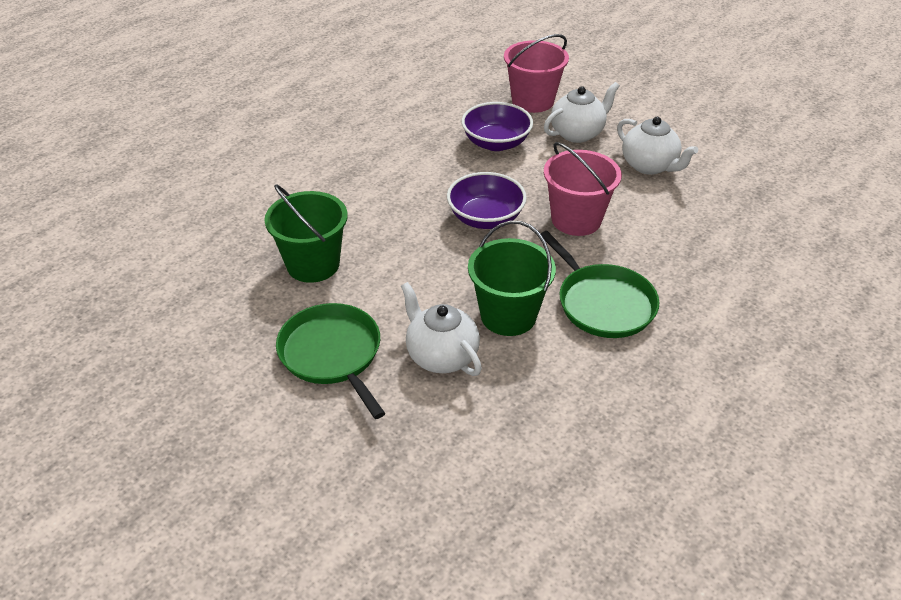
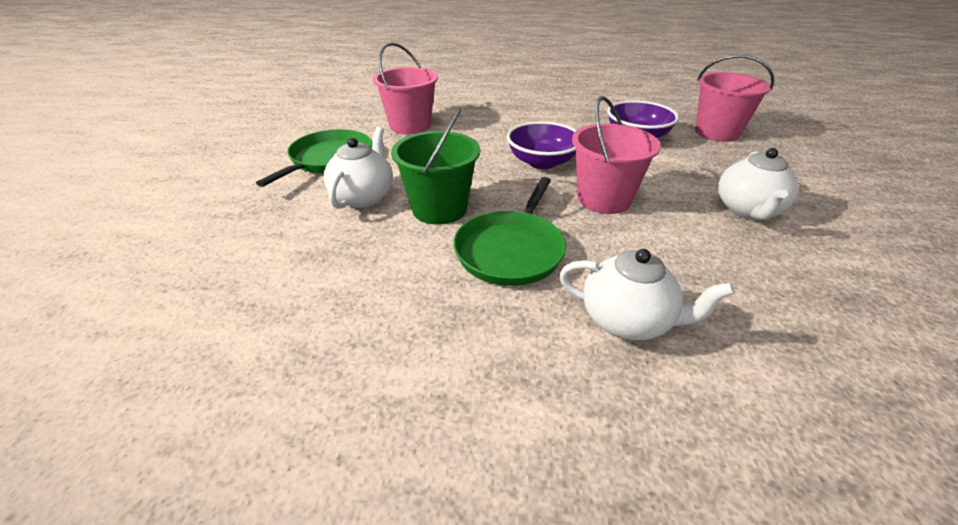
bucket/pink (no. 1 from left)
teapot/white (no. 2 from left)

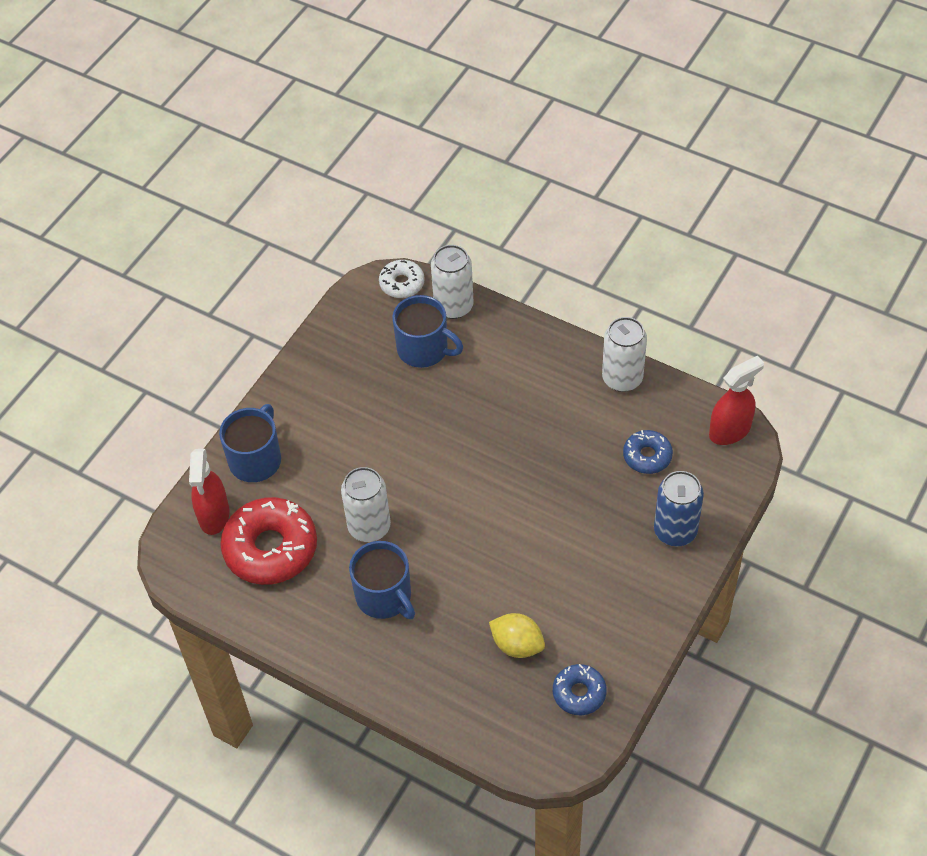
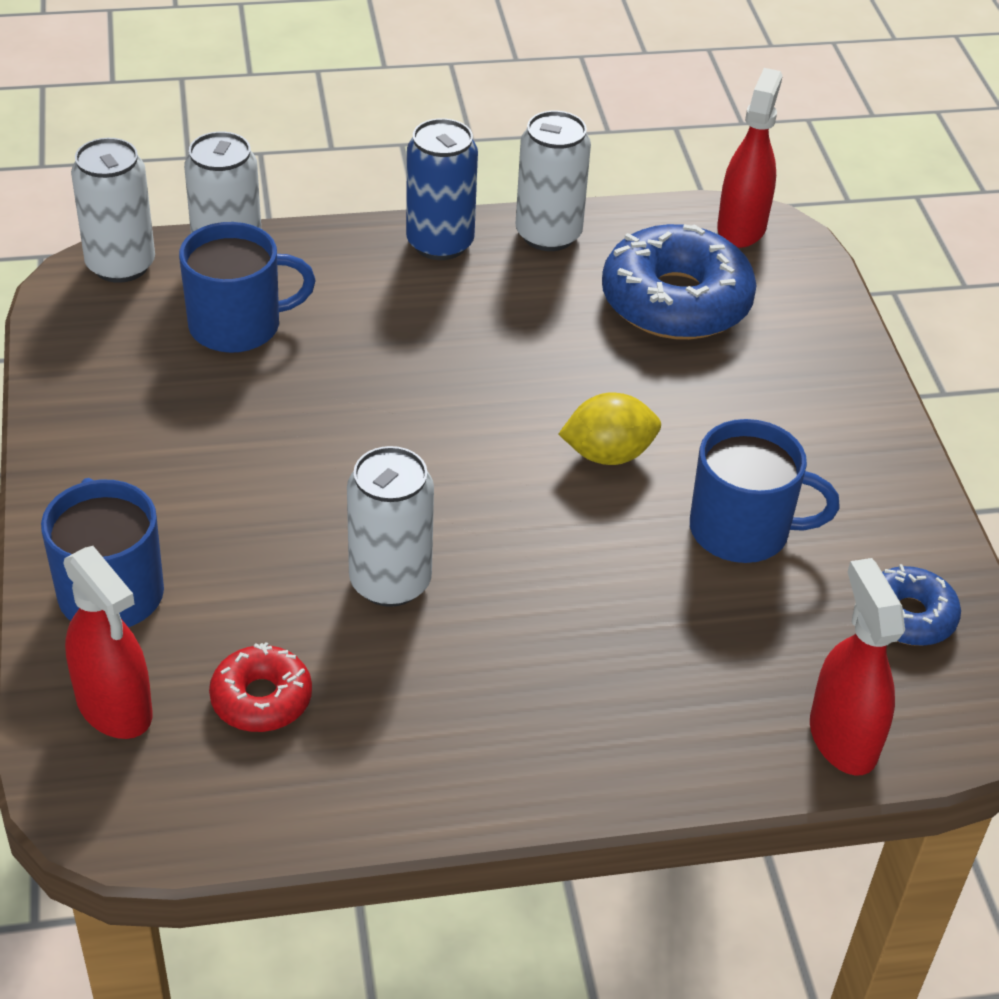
donut/red
mug/blue (no. 3 from left)
can/white (no. 1 from left)
lemon/yellow
donut/blue (no. 1 from left)
can/blue
spray bottle/red (no. 3 from left)

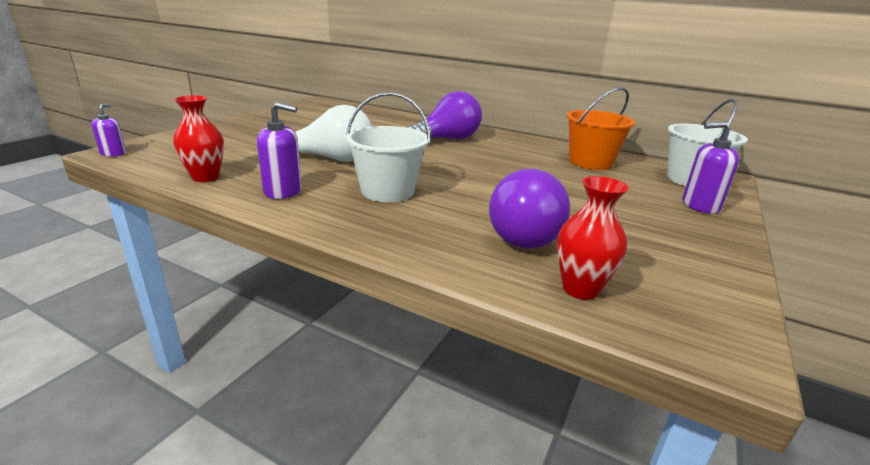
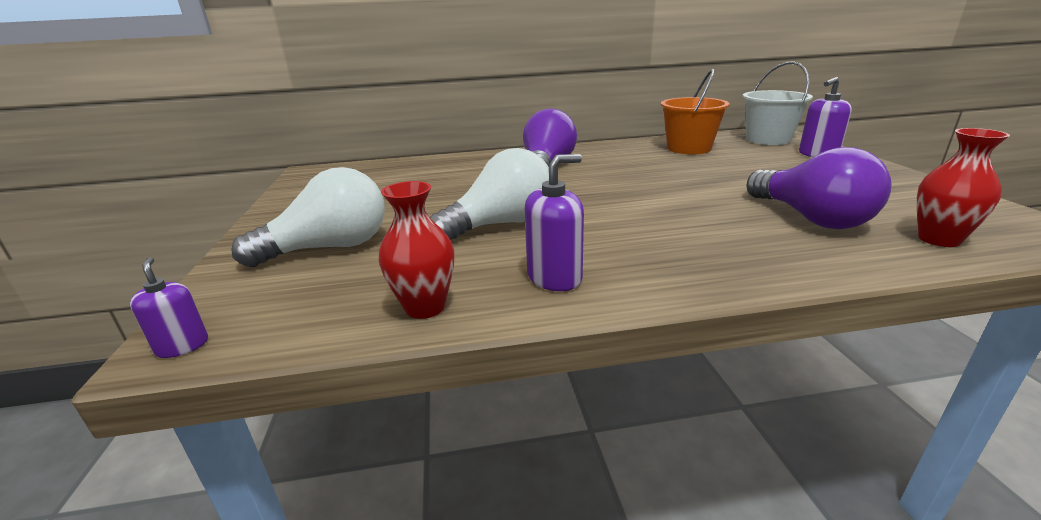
bucket/white (no. 1 from left in the first image)
light bulb/white (no. 1 from left)

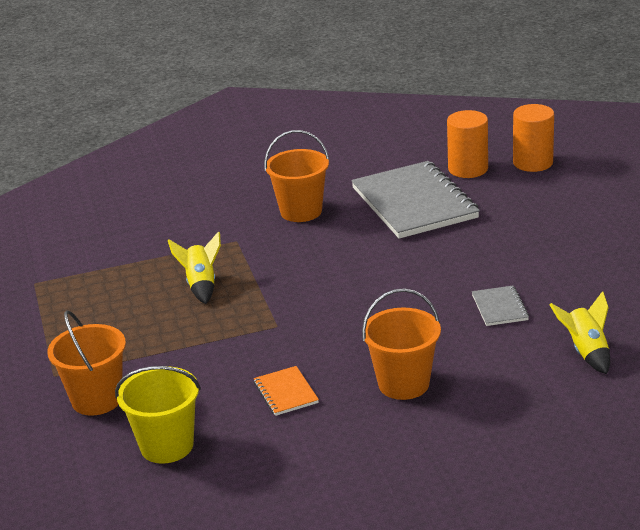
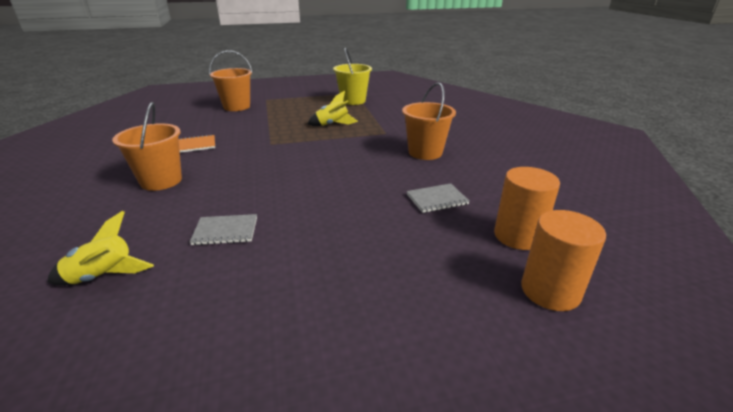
bucket/yellow
notebook/grey (no. 2 from left)

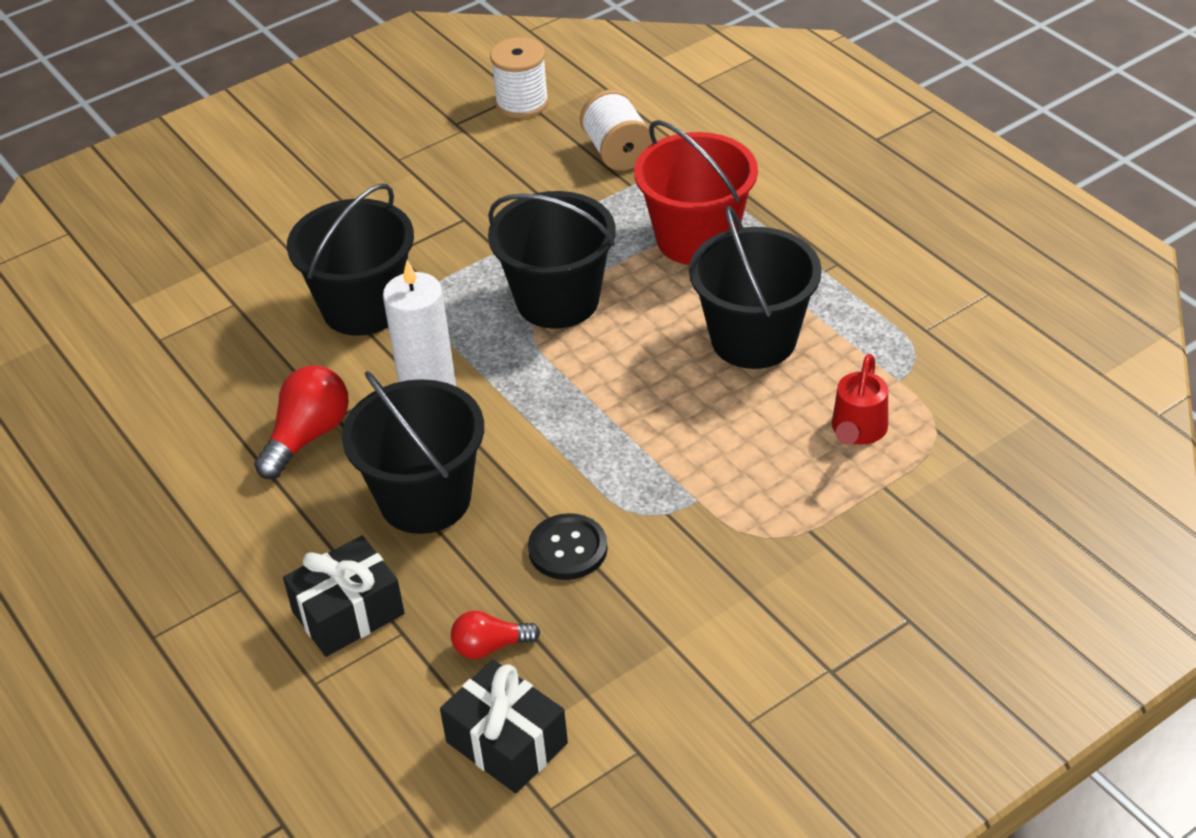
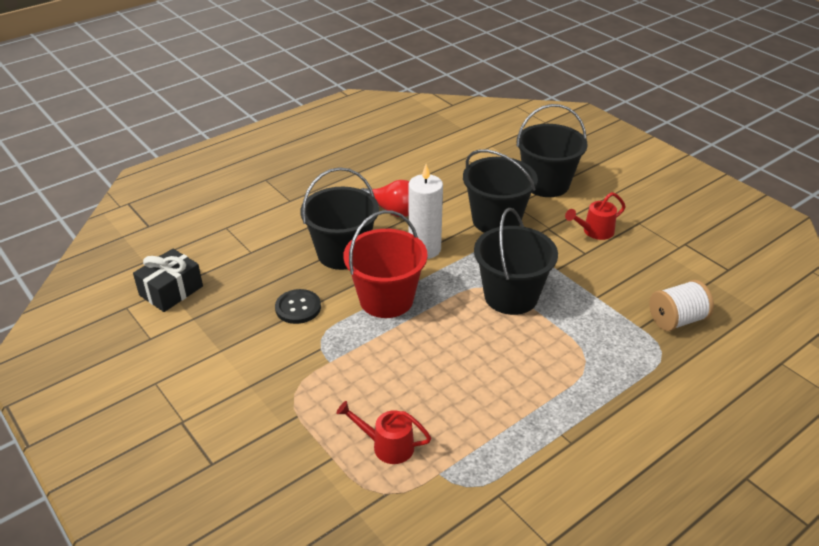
gift/black (no. 1 from left in the first image)
light bulb/red (no. 2 from left in the first image)
spool/white (no. 1 from left in the first image)
bucket/red
bucket/black (no. 4 from left)
watering can/red (no. 2 from left)

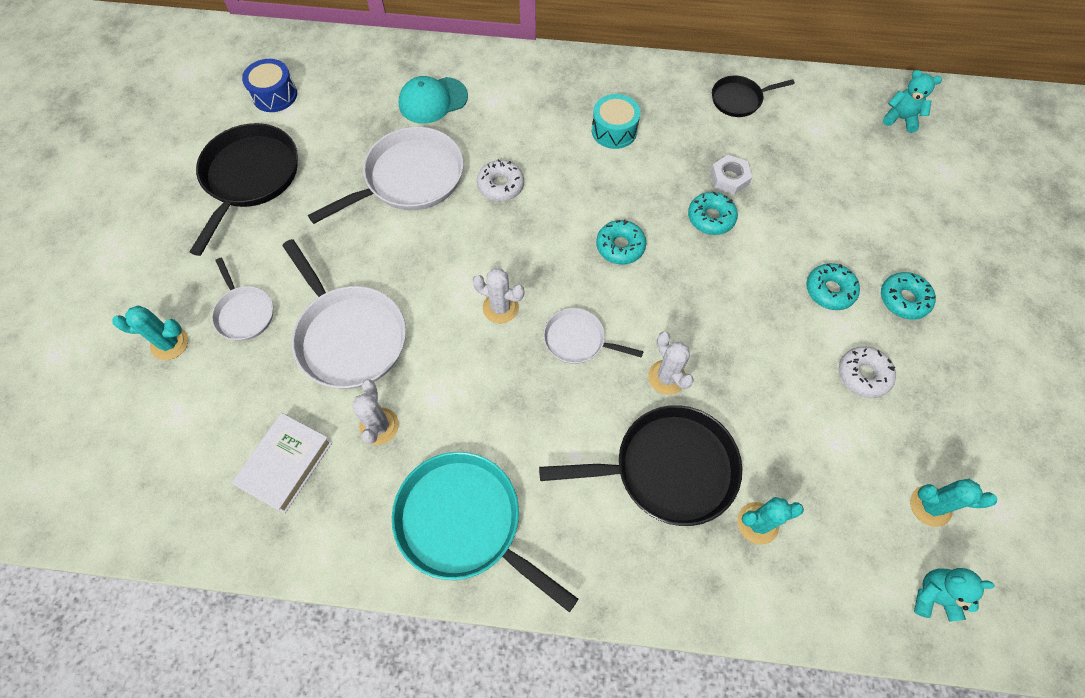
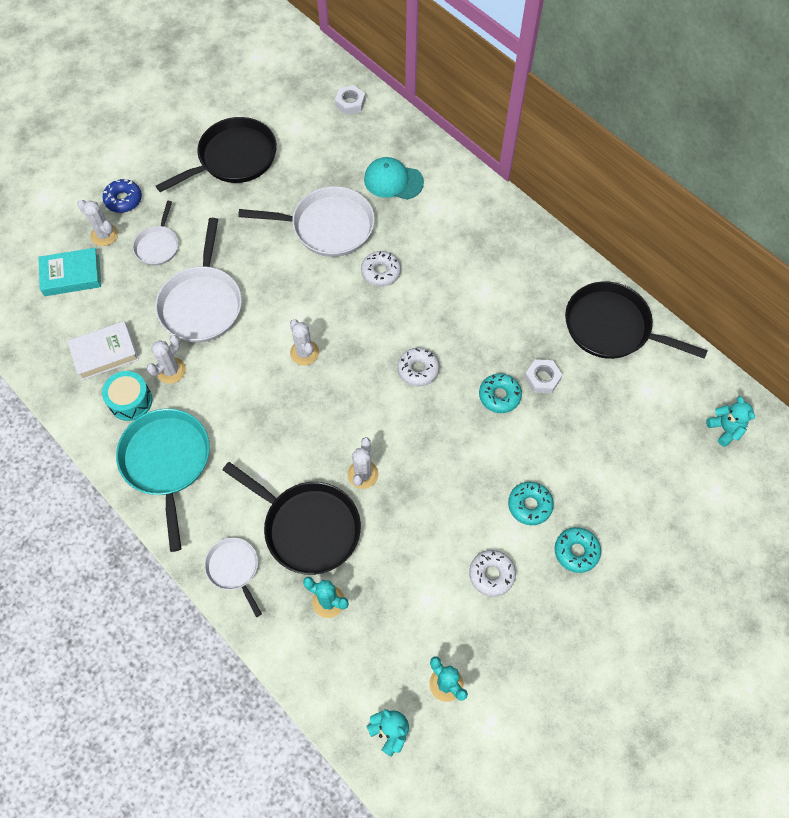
cactus/white (no. 1 from left)
drum/blue
pan/white (no. 3 from left)
drum/turquoise
donut/white (no. 2 from left)
pan/black (no. 3 from left)
book/turquoise
donut/blue
nut/white (no. 1 from left)

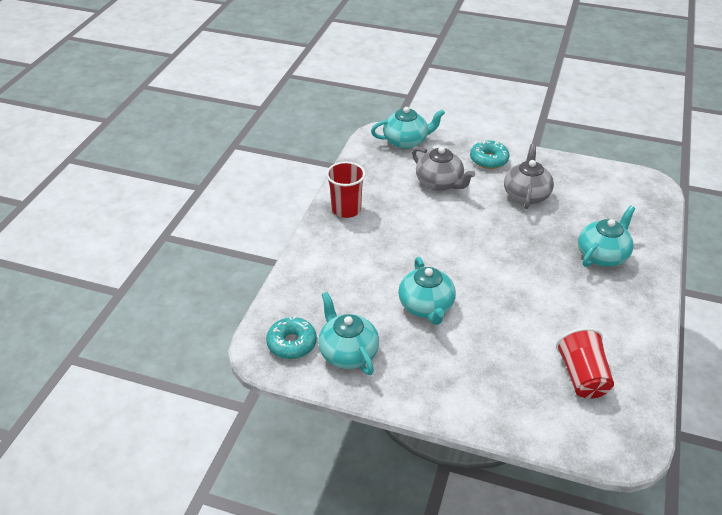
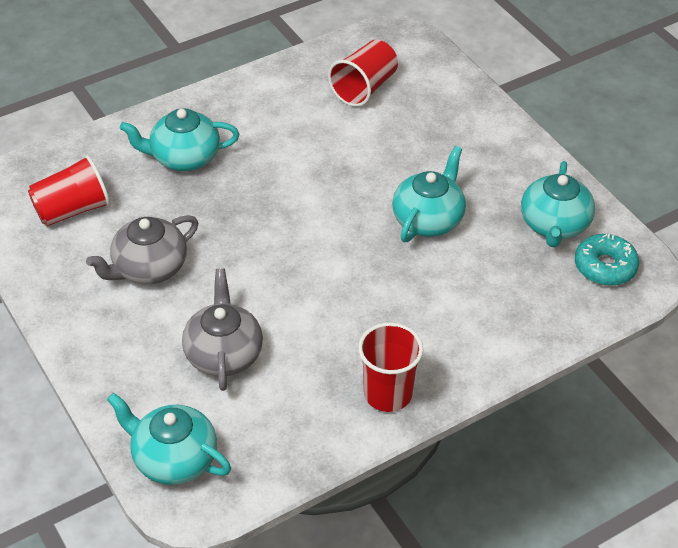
donut/turquoise (no. 2 from left in the first image)
cup/red (no. 1 from left)

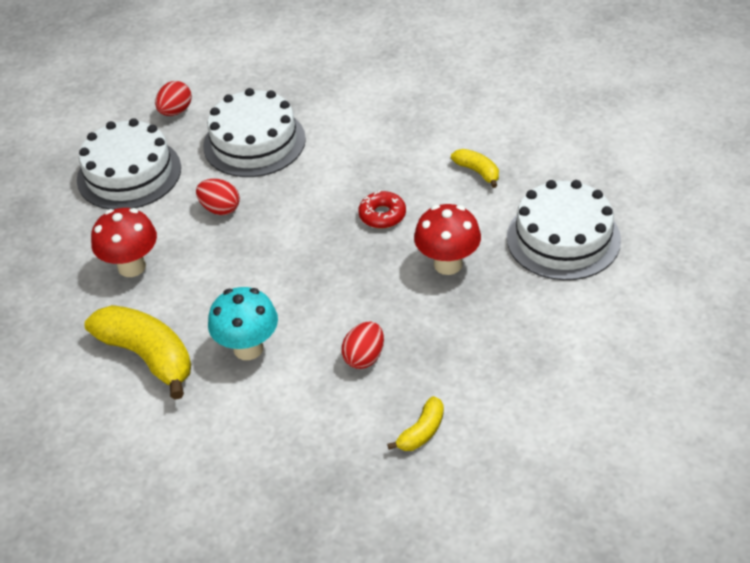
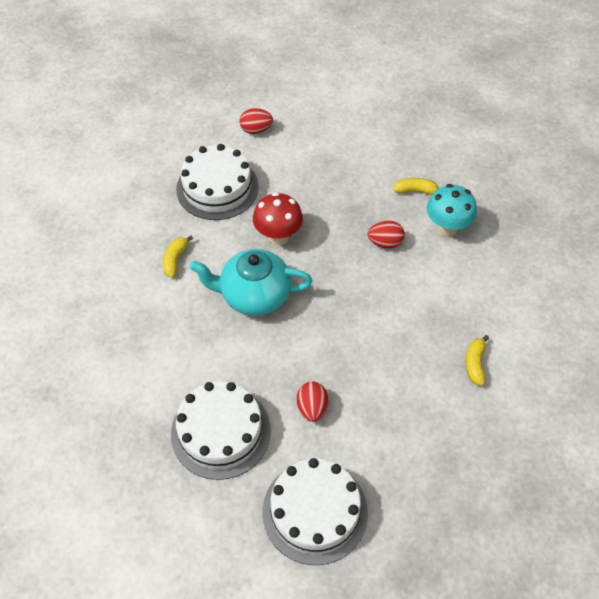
banana/yellow (no. 3 from left)
mushroom/red (no. 1 from left in the first image)
egg/red (no. 1 from left)
mushroom/turquoise
teapot/turquoise

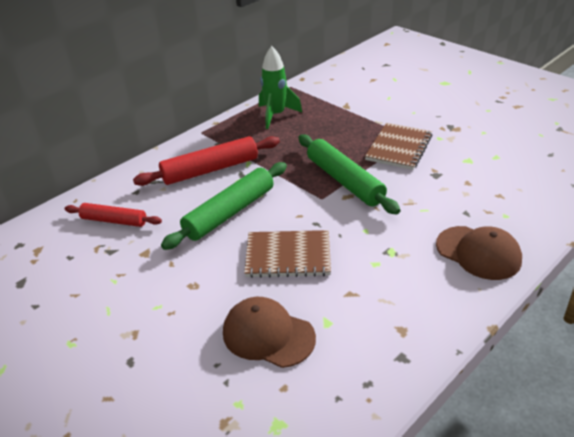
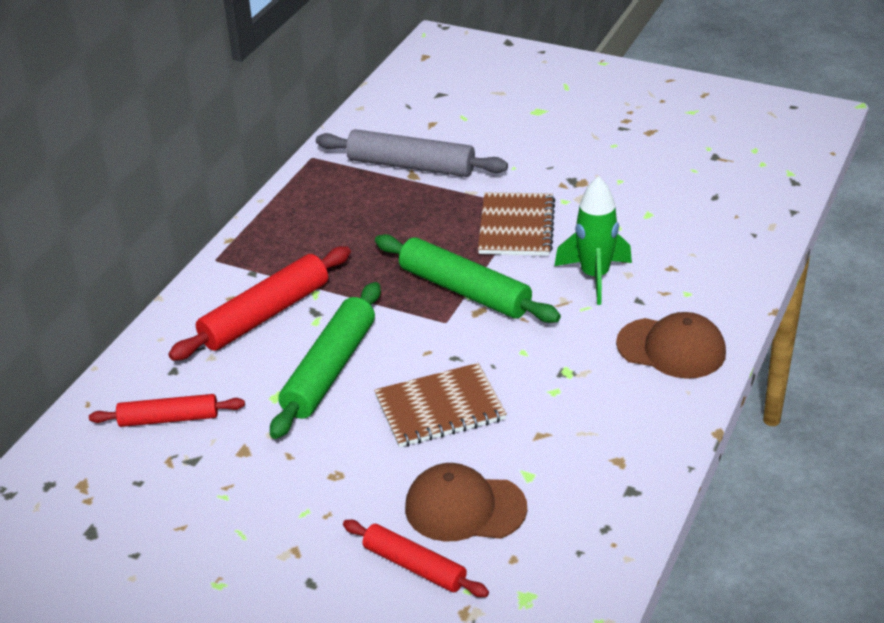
rocket/green
rolling pin/grey
rolling pin/red (no. 3 from left)

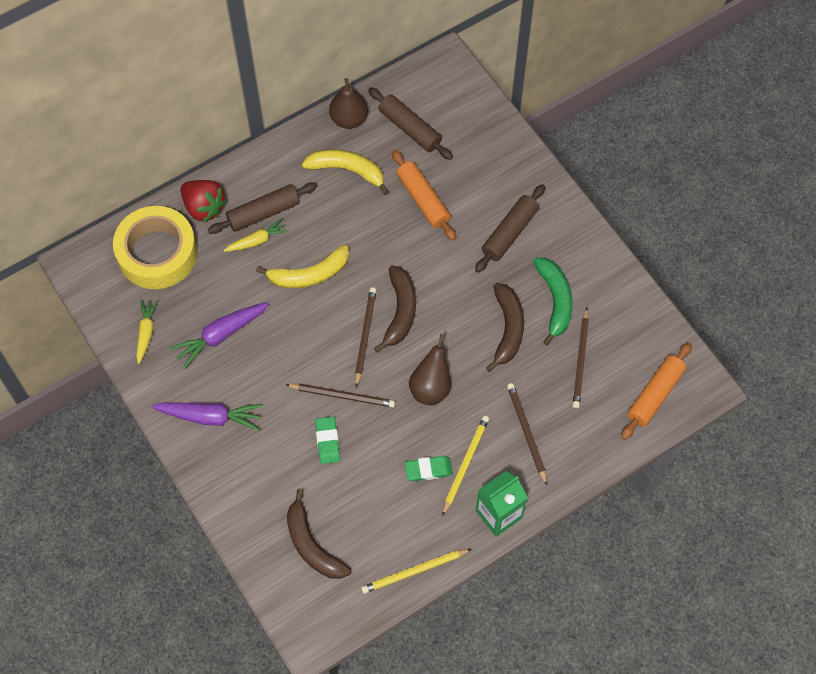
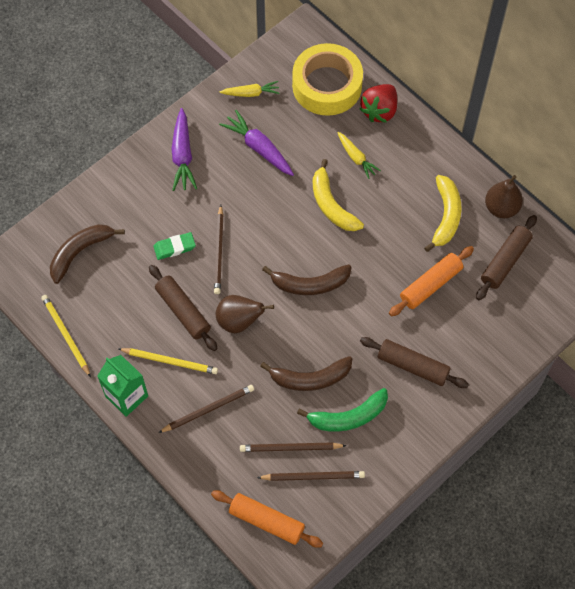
rolling pin/brown (no. 1 from left)
pencil/brown (no. 4 from left)
eraser/green (no. 2 from left in the first image)

